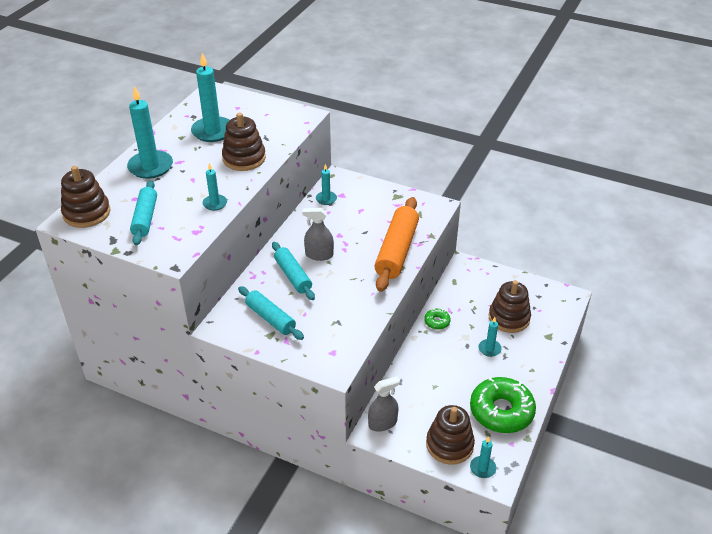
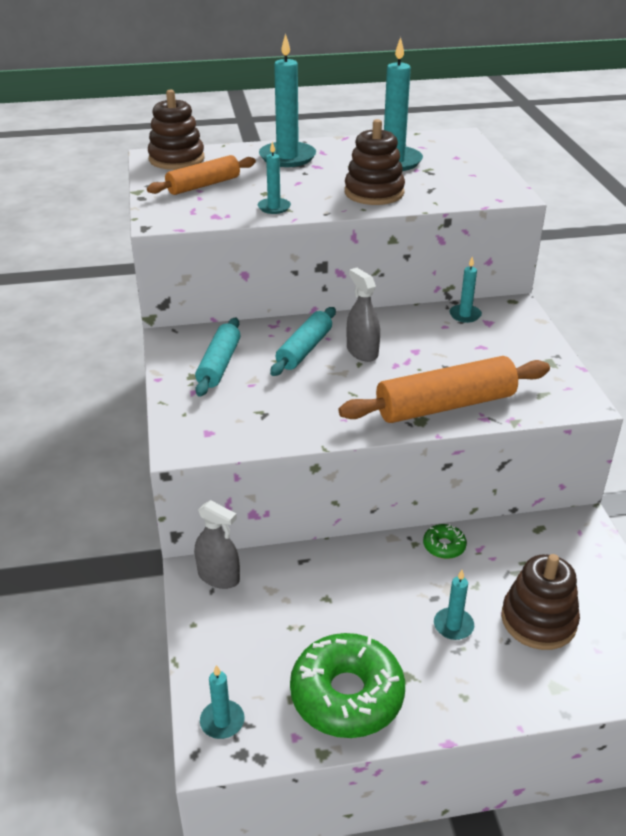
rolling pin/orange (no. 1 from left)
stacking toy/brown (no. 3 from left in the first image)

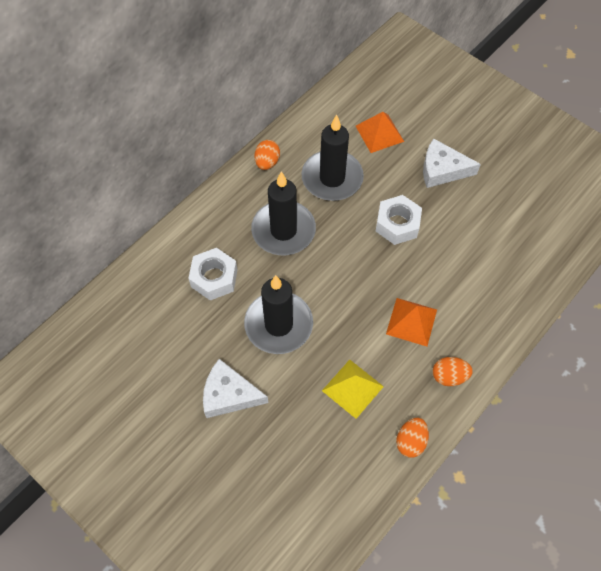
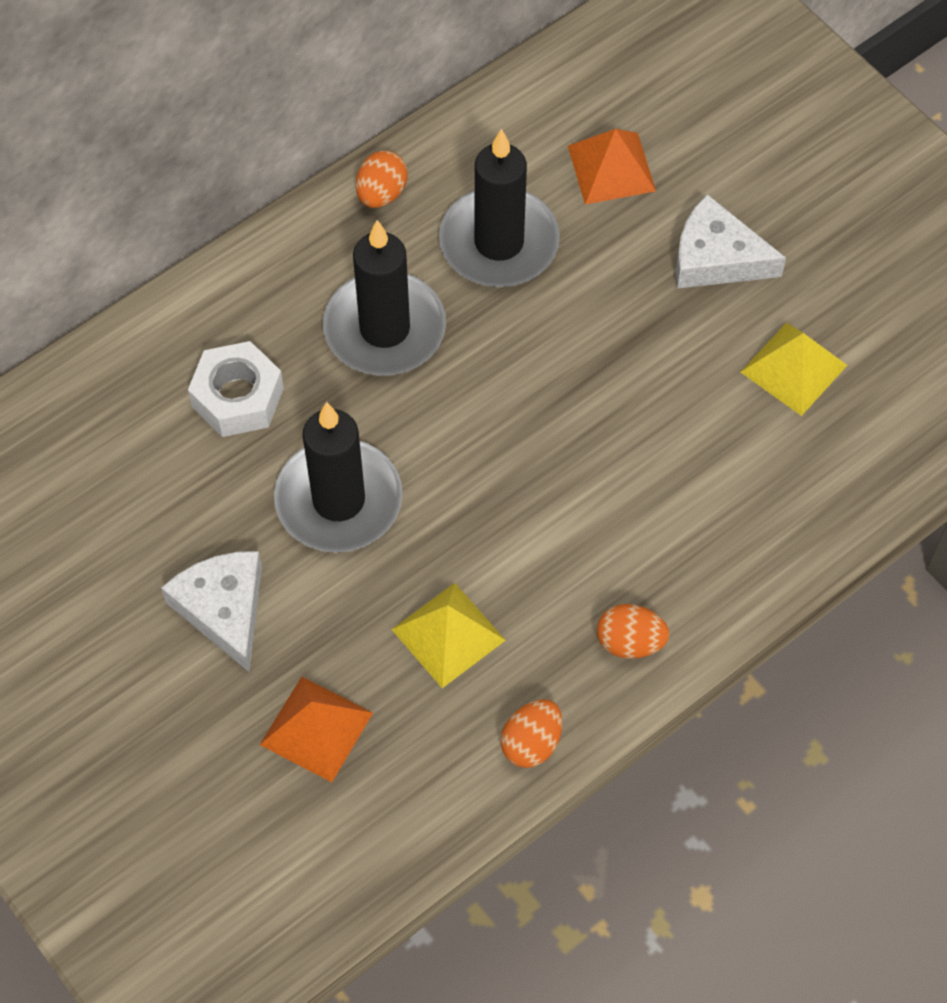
cheese/white (no. 1 from left)
nut/white (no. 2 from left in the first image)
pyramid/orange (no. 1 from left)
pyramid/yellow (no. 2 from left)

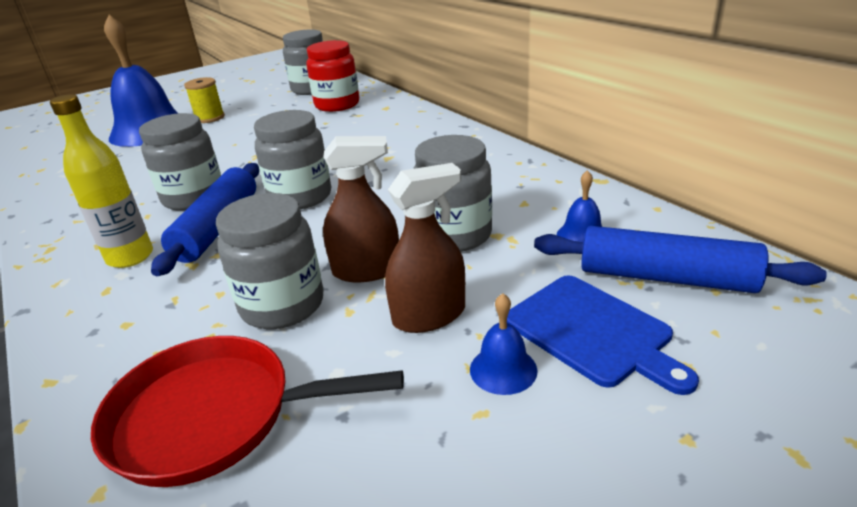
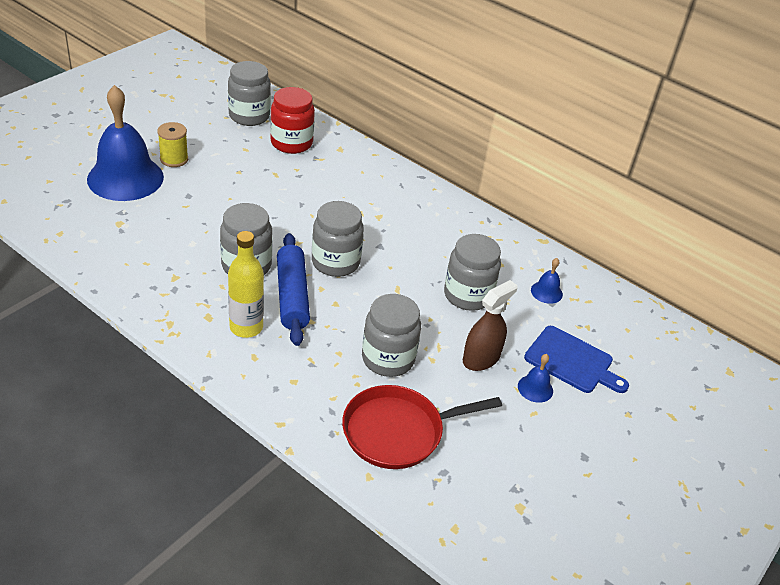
spray bottle/brown (no. 1 from left in the first image)
rolling pin/blue (no. 2 from left in the first image)

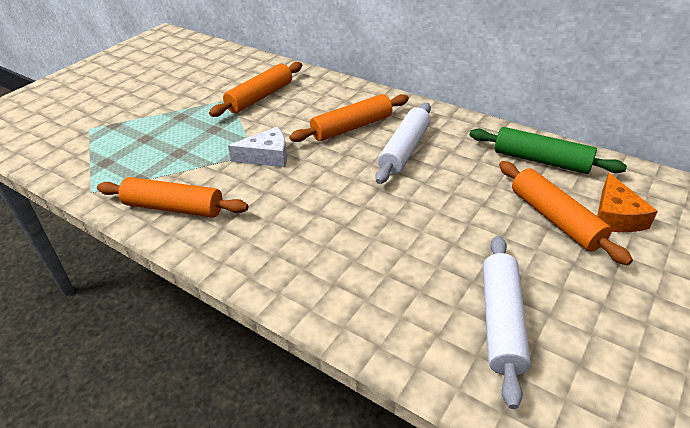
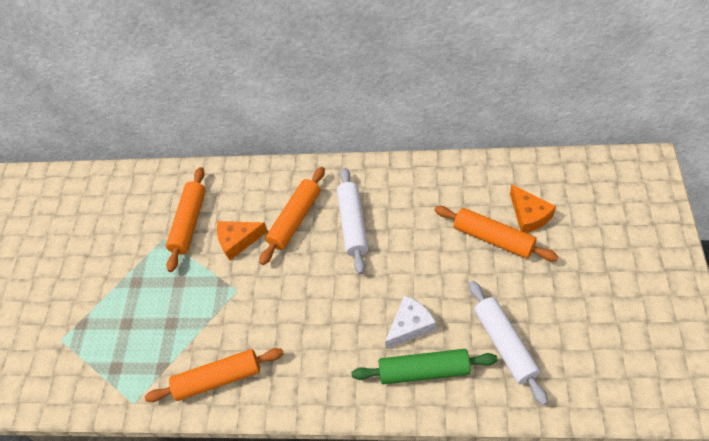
cheese/white
rolling pin/green
cheese/orange (no. 1 from left)

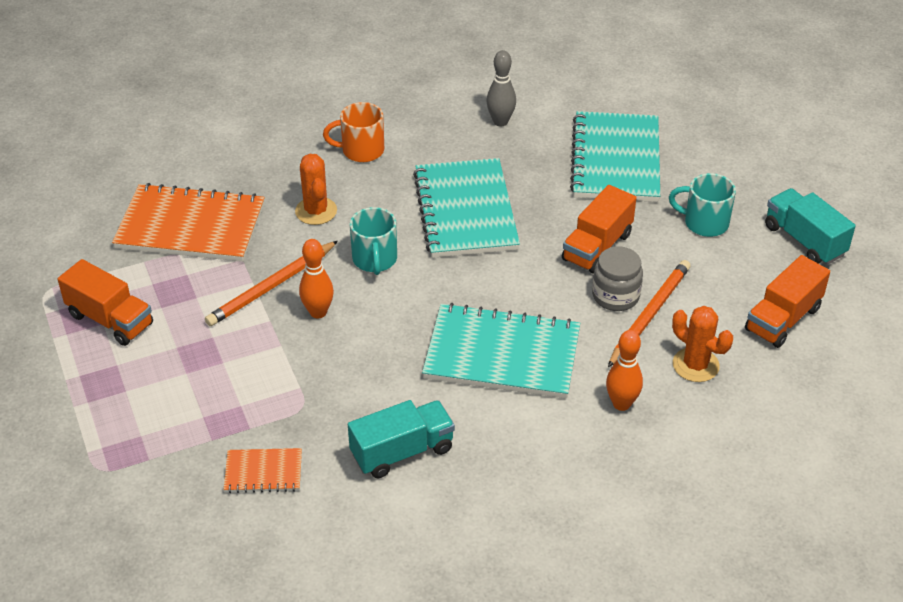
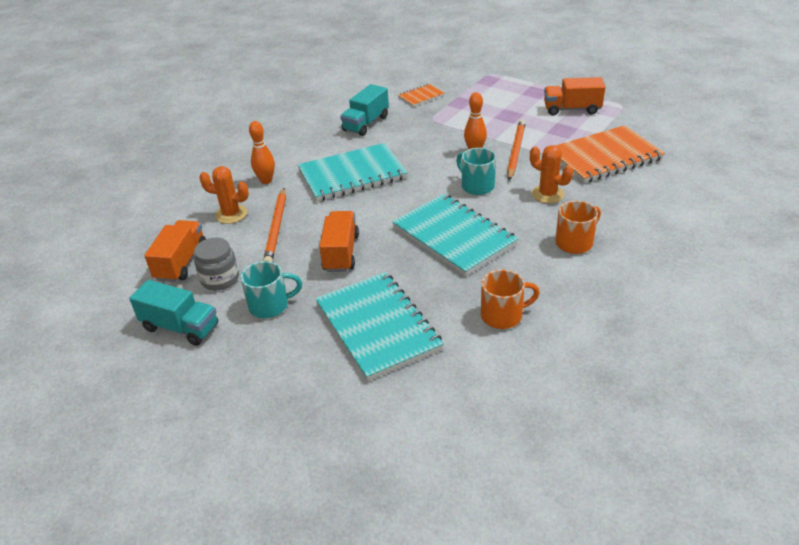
mug/orange (no. 1 from left)
jar/grey

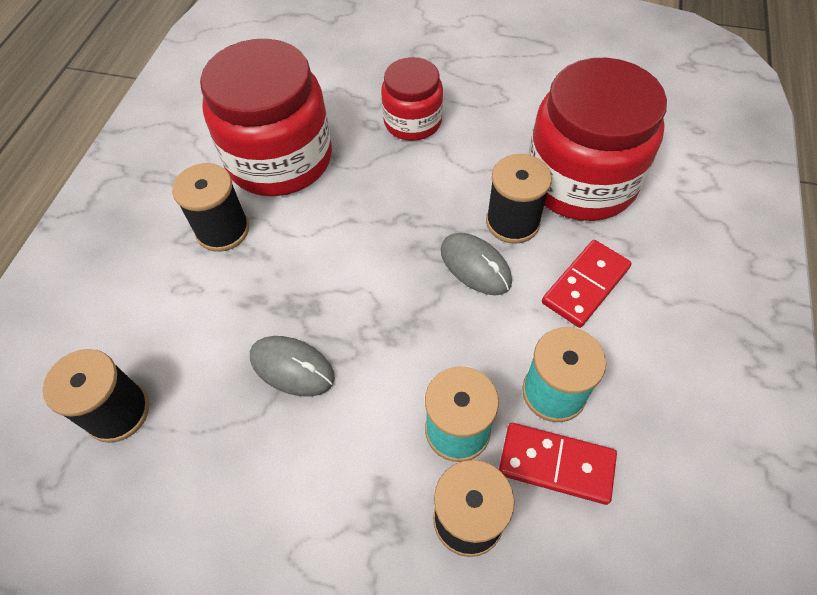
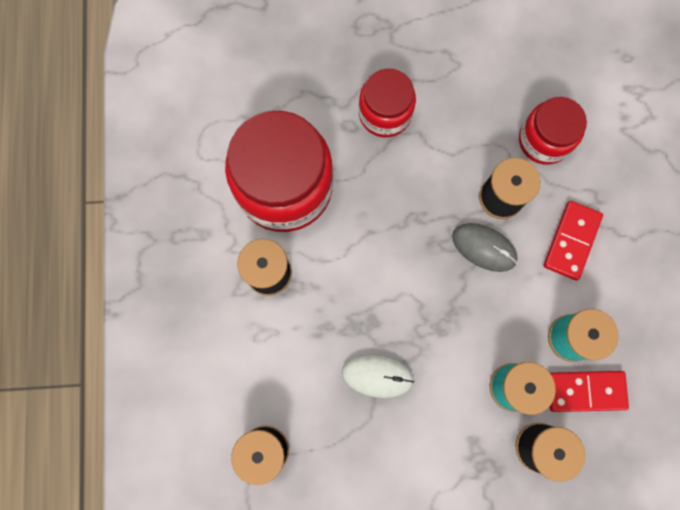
mouse/white
jar/red (no. 3 from left)

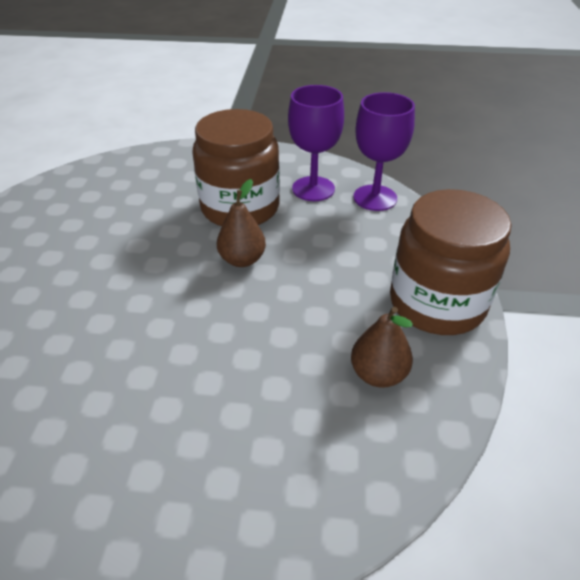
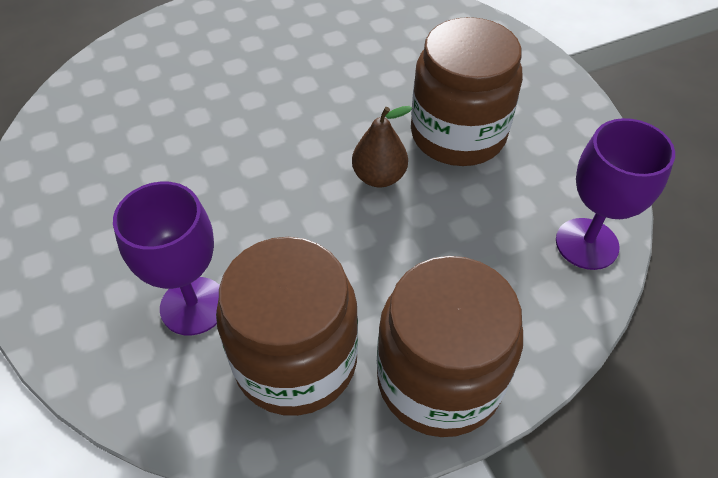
goblet/purple (no. 1 from left)
jar/brown (no. 1 from left)

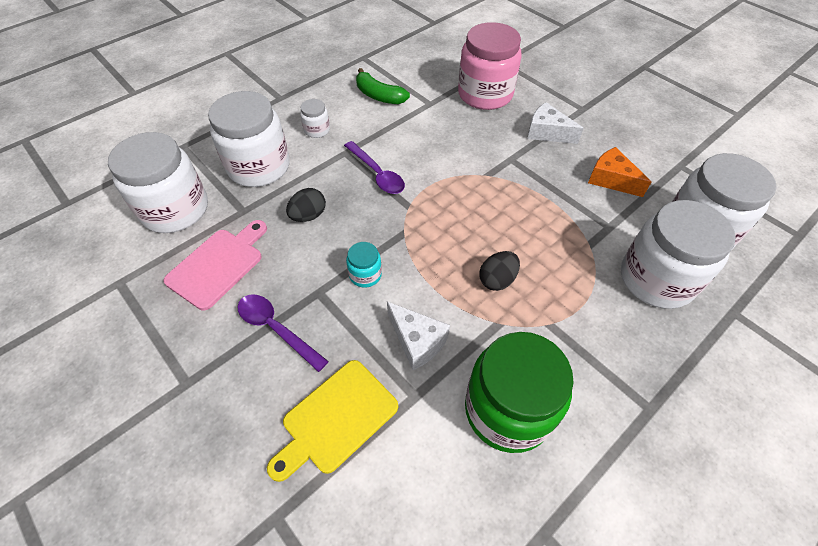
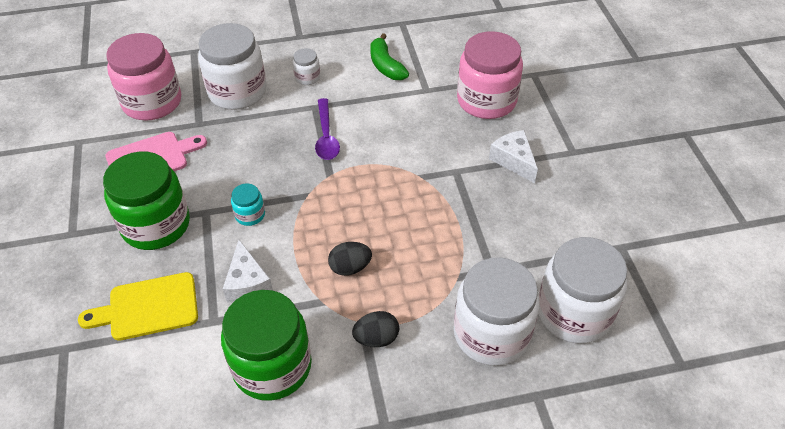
jar/pink (no. 1 from left)
jar/green (no. 1 from left)
egg/black (no. 2 from left)
cheese/orange

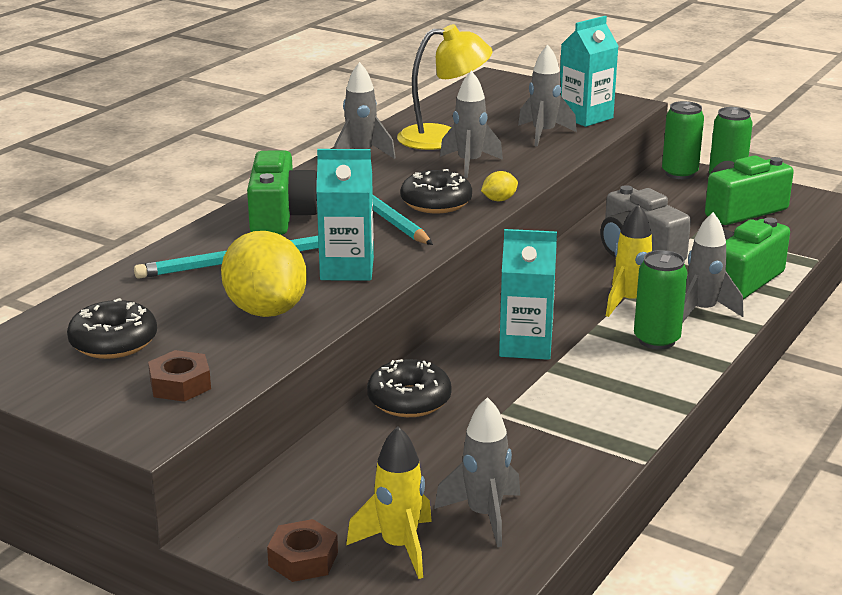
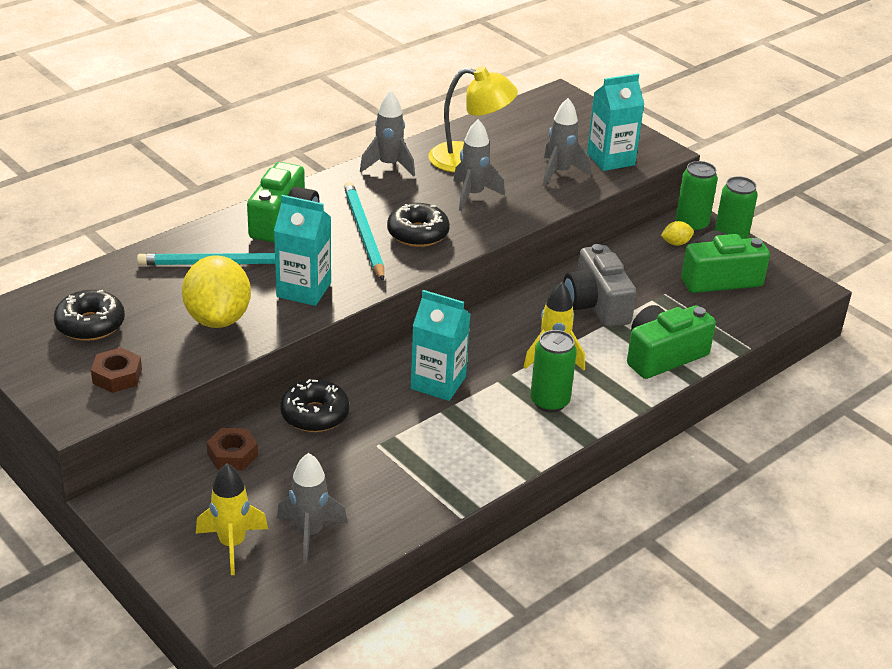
nut/brown (no. 2 from left)
lemon/yellow (no. 2 from left)
rocket/grey (no. 5 from left in the first image)

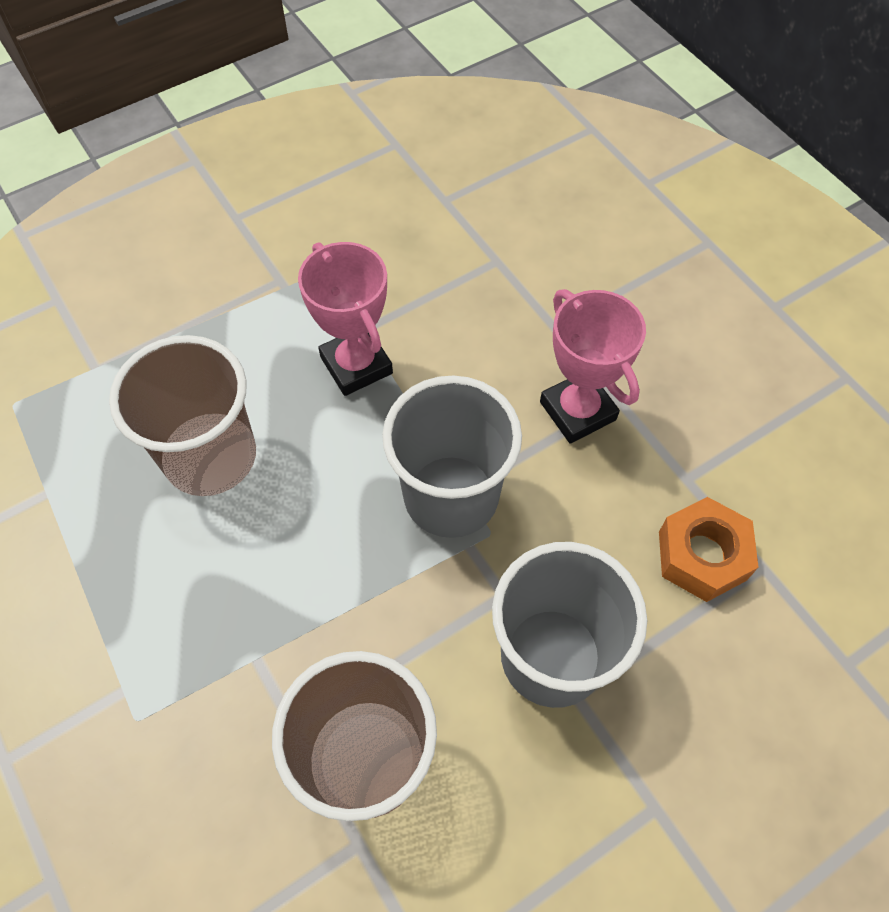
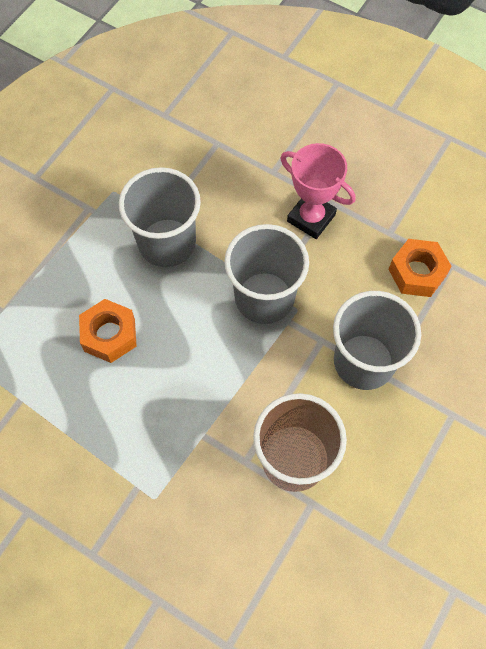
nut/orange (no. 1 from left)
cup/grey (no. 1 from left)

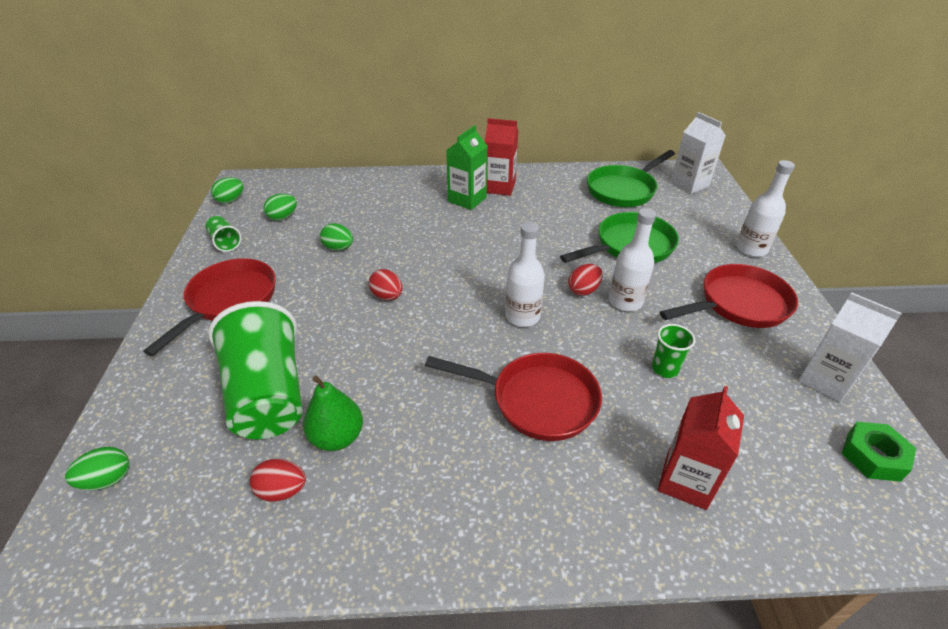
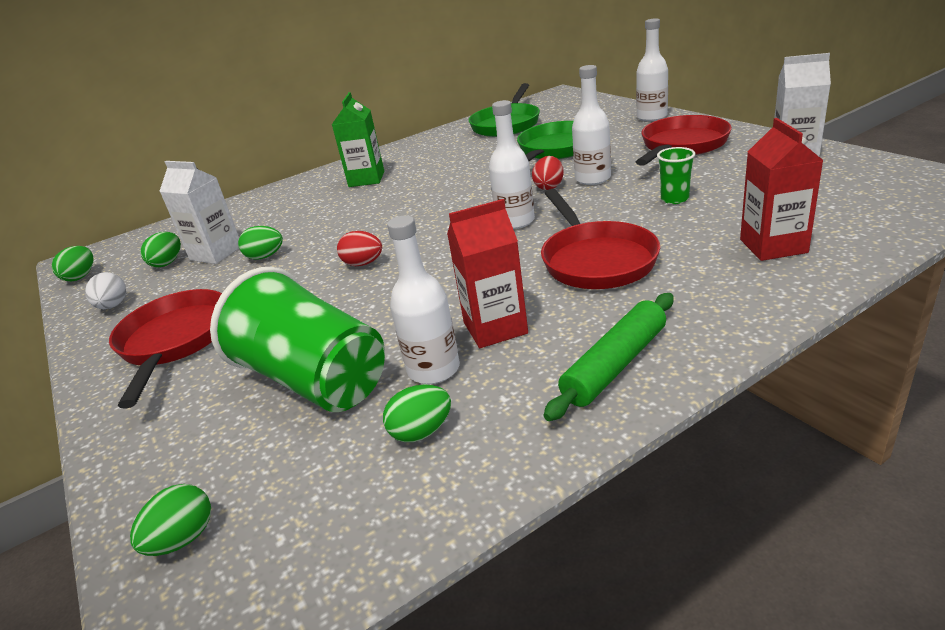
egg/white
egg/green (no. 5 from left)
bottle/white (no. 1 from left)
pan/red (no. 2 from left)
carton/red (no. 1 from left)
carton/white (no. 1 from left)
nut/green
rolling pin/green

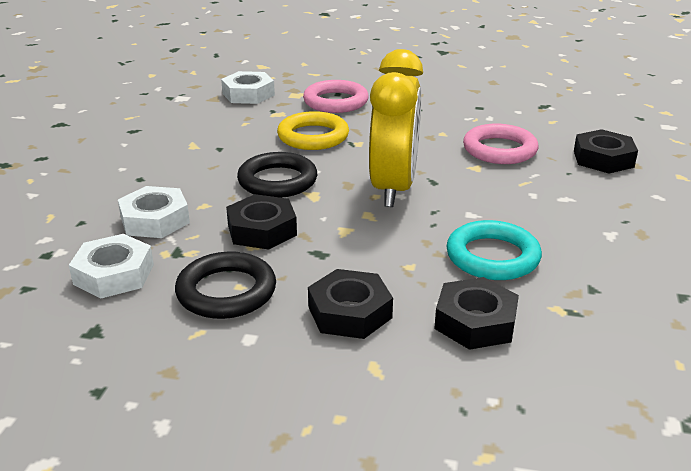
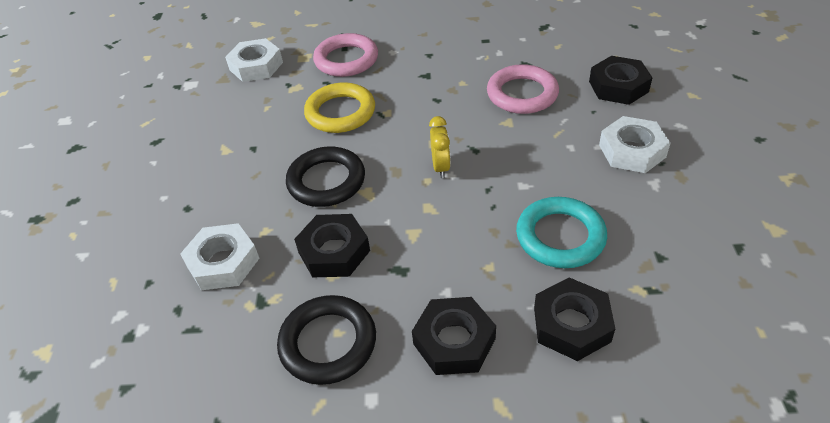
nut/white (no. 3 from left)
clock/yellow

